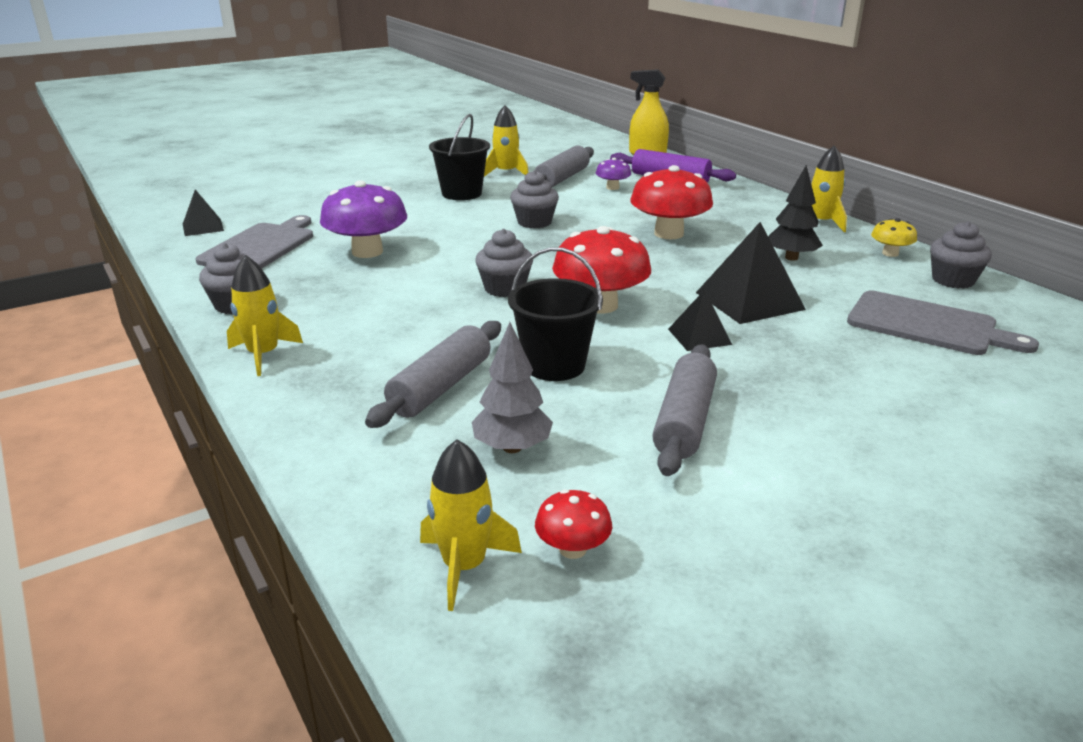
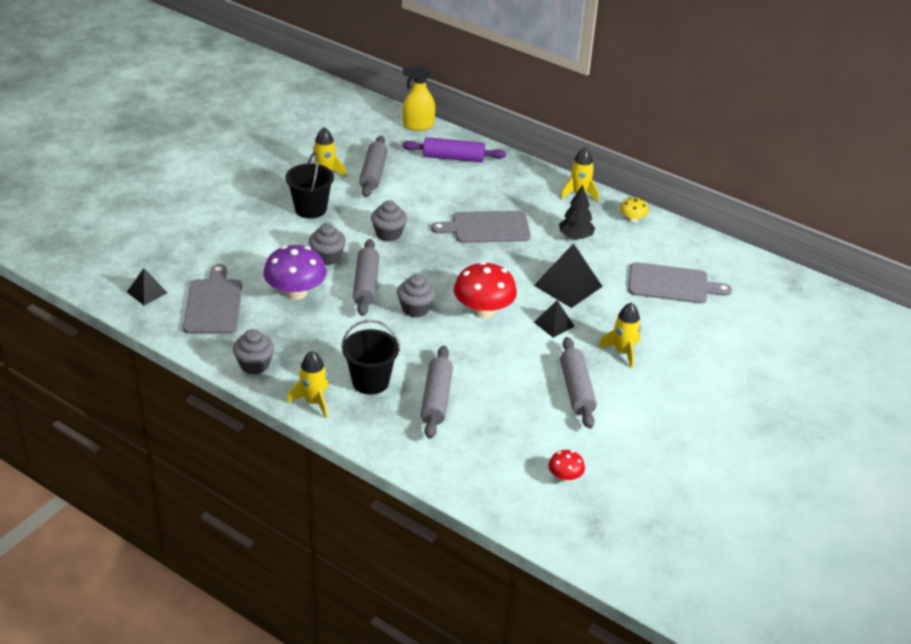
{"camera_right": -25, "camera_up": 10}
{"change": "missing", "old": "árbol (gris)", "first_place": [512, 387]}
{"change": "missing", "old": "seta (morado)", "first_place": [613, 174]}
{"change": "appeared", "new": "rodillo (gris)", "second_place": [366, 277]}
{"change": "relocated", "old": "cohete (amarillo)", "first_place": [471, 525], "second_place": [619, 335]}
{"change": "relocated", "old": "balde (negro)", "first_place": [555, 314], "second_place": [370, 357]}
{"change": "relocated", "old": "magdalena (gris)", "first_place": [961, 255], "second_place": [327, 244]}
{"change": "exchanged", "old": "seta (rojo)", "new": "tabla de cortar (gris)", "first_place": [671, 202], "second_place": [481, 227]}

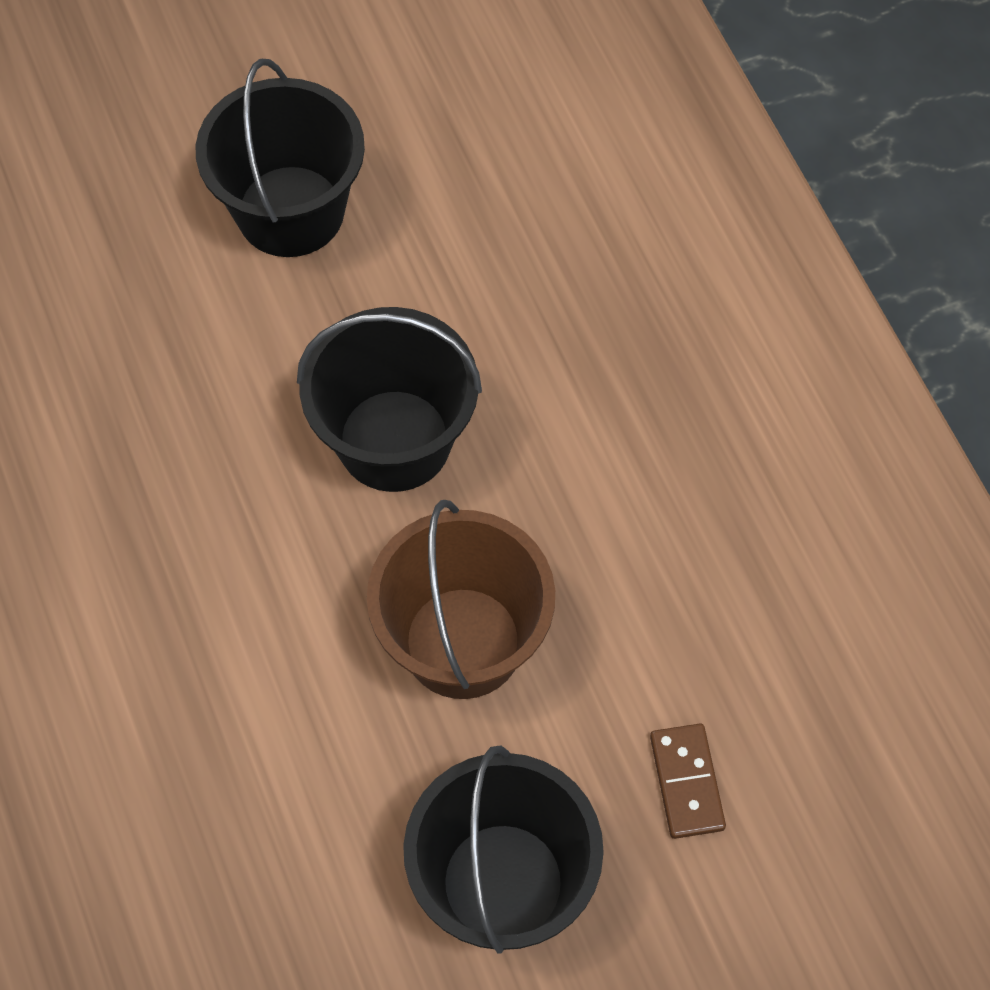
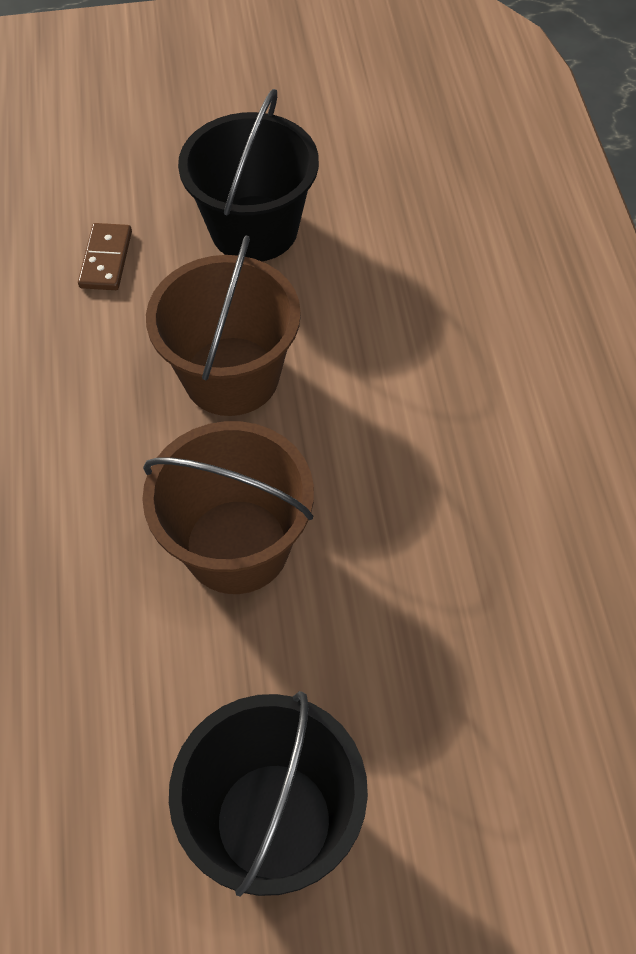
{"camera_right": -165, "camera_up": -5}
{"change": "colour", "old": "balde (negro)", "new": "balde (marrón)", "first_place": [389, 399], "second_place": [228, 507]}

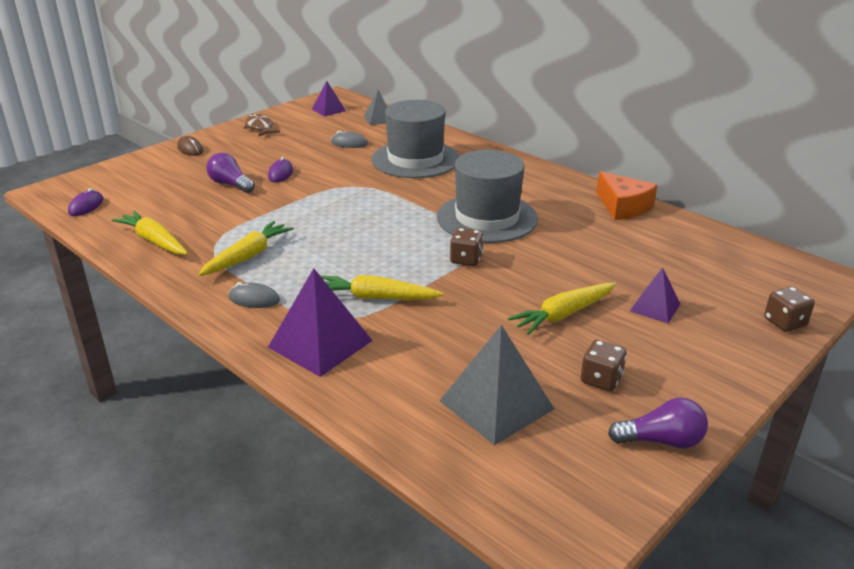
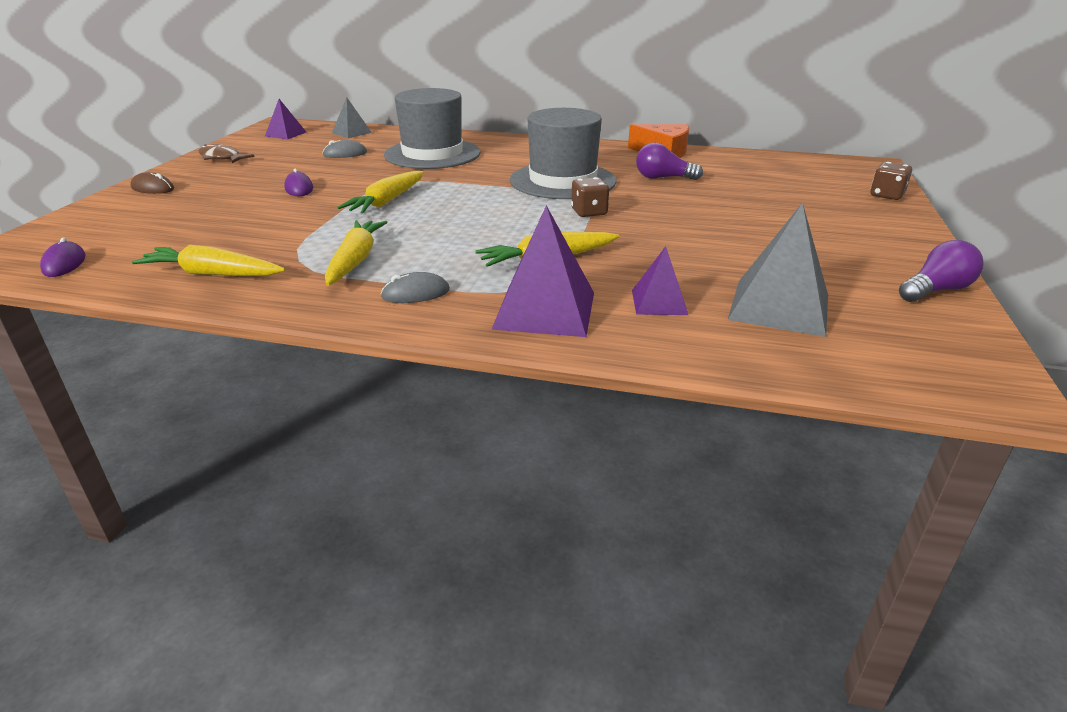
{"camera_right": -30, "camera_up": 0}
{"change": "missing", "old": "dado (marrón)", "first_place": [604, 365]}
{"change": "relocated", "old": "bombilla (morado)", "first_place": [230, 173], "second_place": [669, 161]}
{"change": "relocated", "old": "zanahoria (amarillo)", "first_place": [562, 309], "second_place": [380, 192]}
{"change": "relocated", "old": "pirámide (morado)", "first_place": [655, 295], "second_place": [660, 280]}

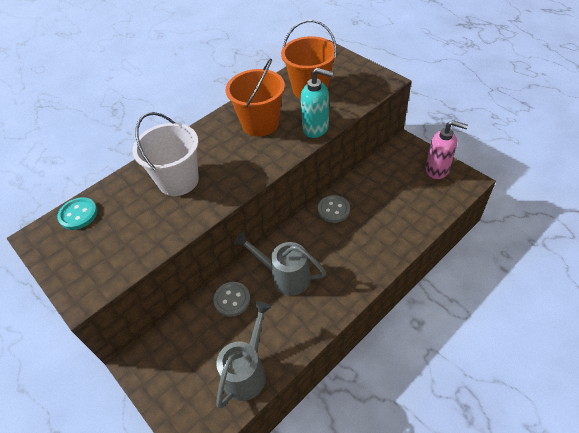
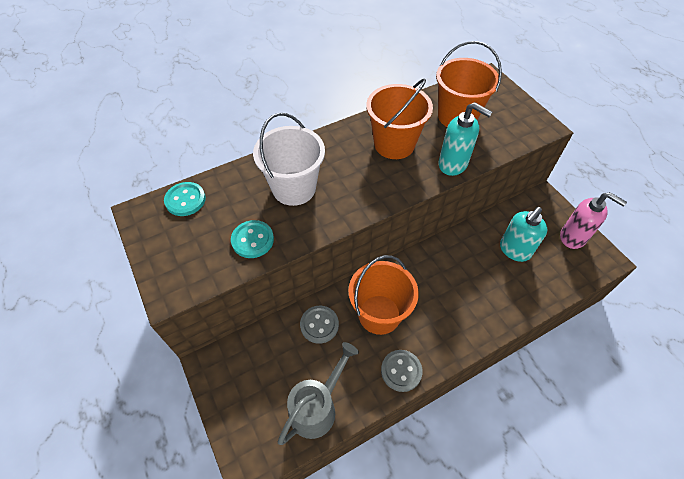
{"camera_right": 10, "camera_up": 5}
{"change": "appeared", "new": "botón (turquesa)", "second_place": [252, 239]}
{"change": "appeared", "new": "dispensador de jabón (turquesa)", "second_place": [524, 234]}
{"change": "relocated", "old": "botón (gris)", "first_place": [334, 209], "second_place": [402, 371]}
{"change": "exchanged", "old": "regadera (gris)", "new": "balde (naranja)", "first_place": [280, 264], "second_place": [383, 295]}

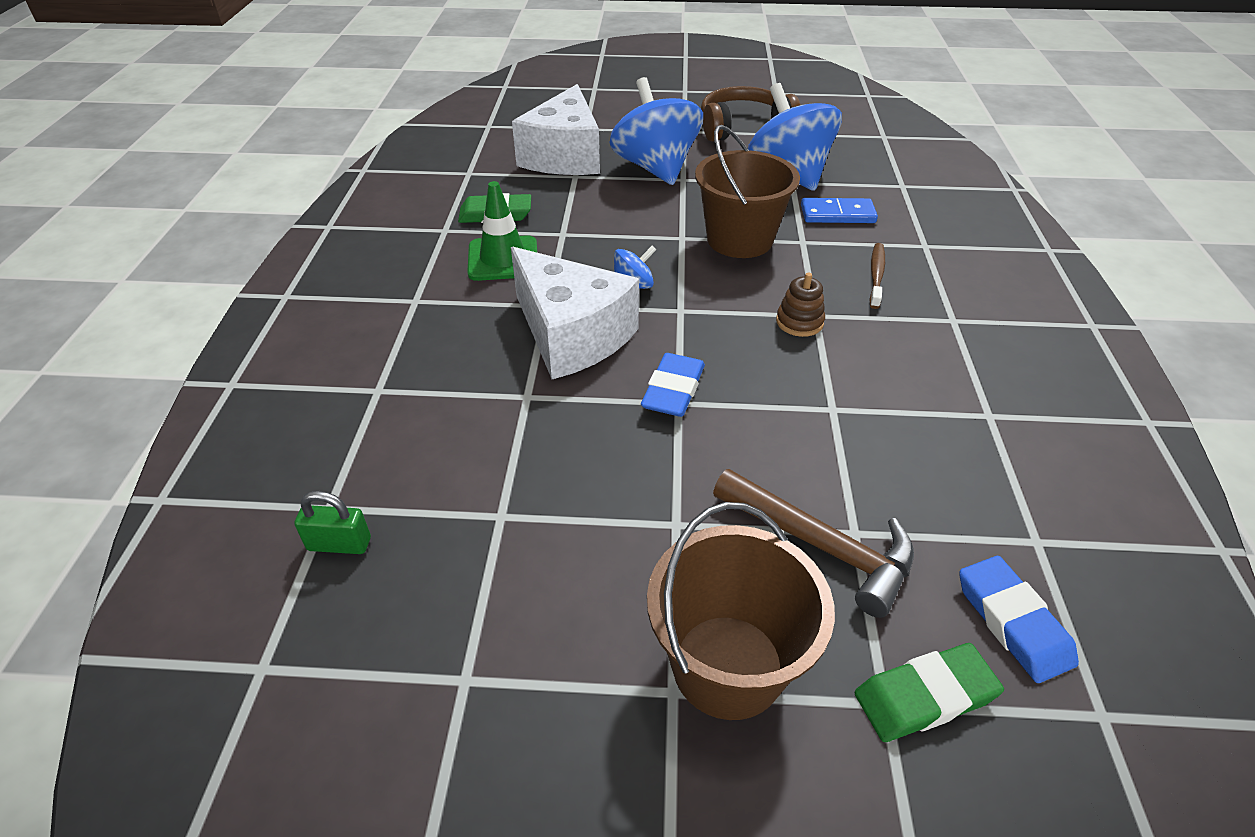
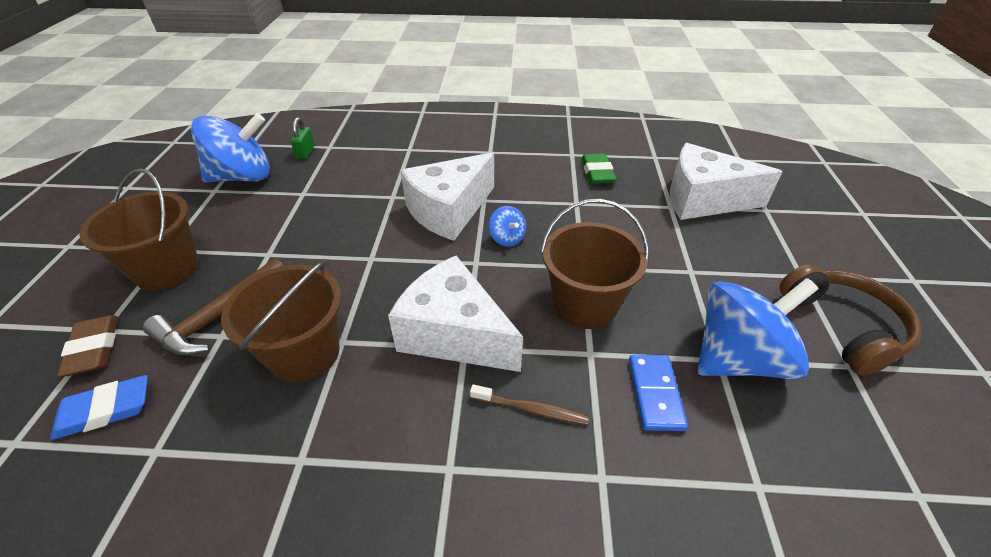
{"camera_right": 90, "camera_up": 0}
{"change": "missing", "old": "cono de tráfico (verde)", "first_place": [502, 231]}
{"change": "missing", "old": "goma de borrar (azul)", "first_place": [673, 385]}
{"change": "appeared", "new": "balde (marrón)", "second_place": [281, 321]}
{"change": "relocated", "old": "peonza (azul)", "first_place": [656, 131], "second_place": [230, 148]}
{"change": "exchanged", "old": "juguete apilable (marrón)", "new": "queso (blanco)", "first_place": [800, 305], "second_place": [455, 314]}
{"change": "colour", "old": "goma de borrar (verde)", "new": "goma de borrar (marrón)", "first_place": [929, 692], "second_place": [87, 346]}

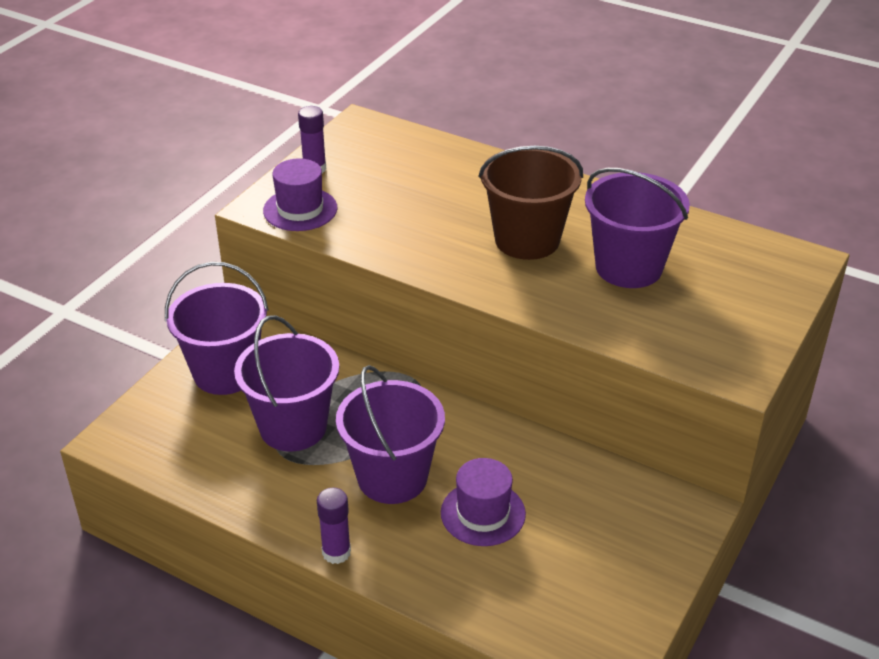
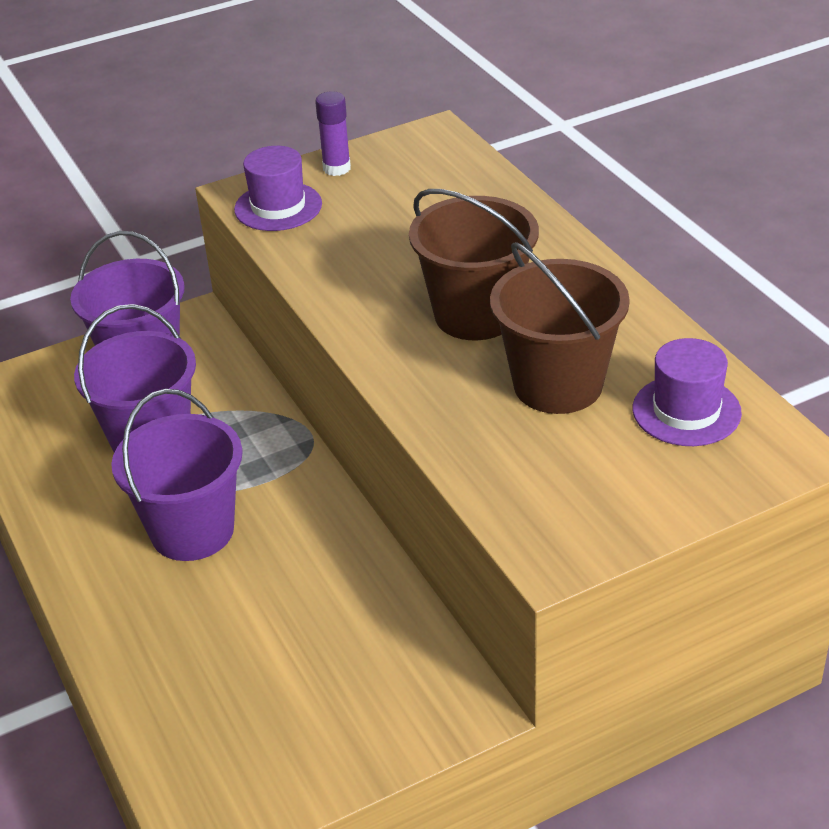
{"camera_right": 35, "camera_up": 0}
{"change": "missing", "old": "barra de pegamento (morado)", "first_place": [334, 525]}
{"change": "relocated", "old": "sombrero (morado)", "first_place": [483, 502], "second_place": [687, 392]}
{"change": "colour", "old": "balde (morado)", "new": "balde (marrón)", "first_place": [637, 228], "second_place": [560, 328]}

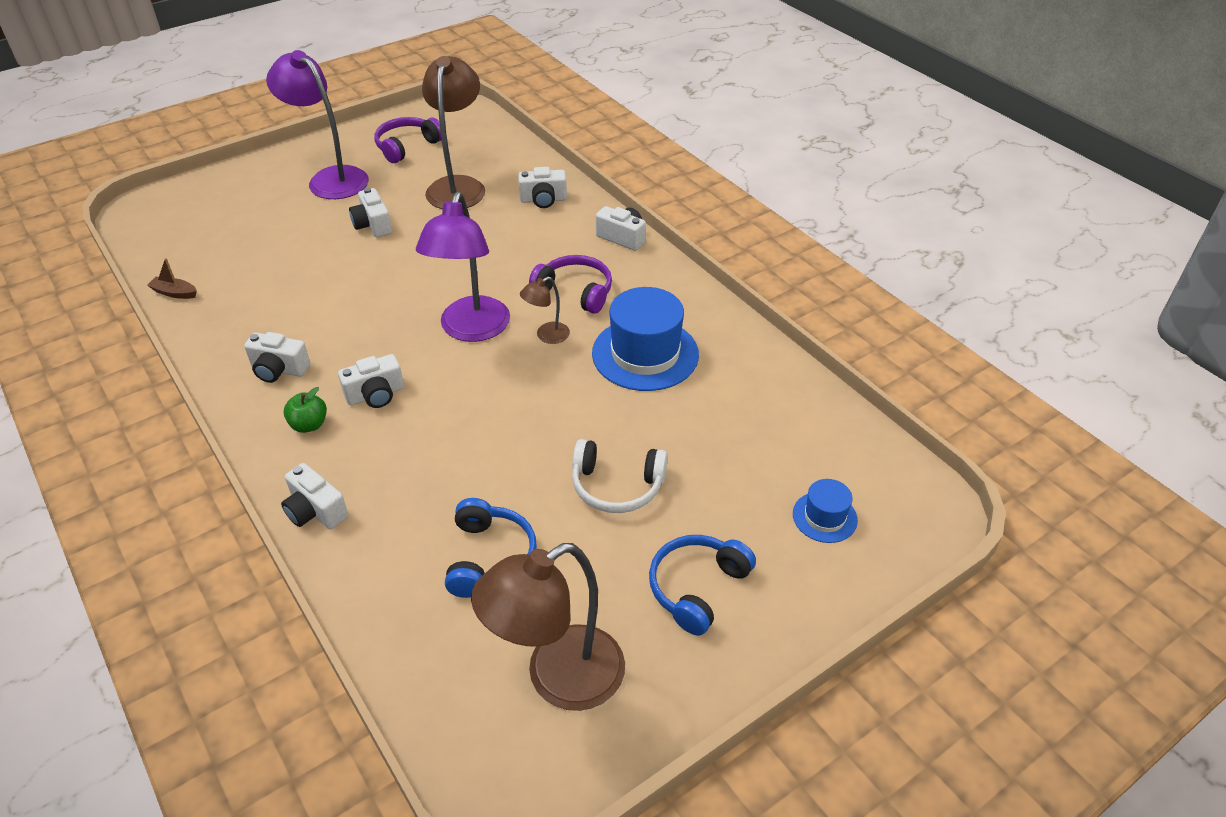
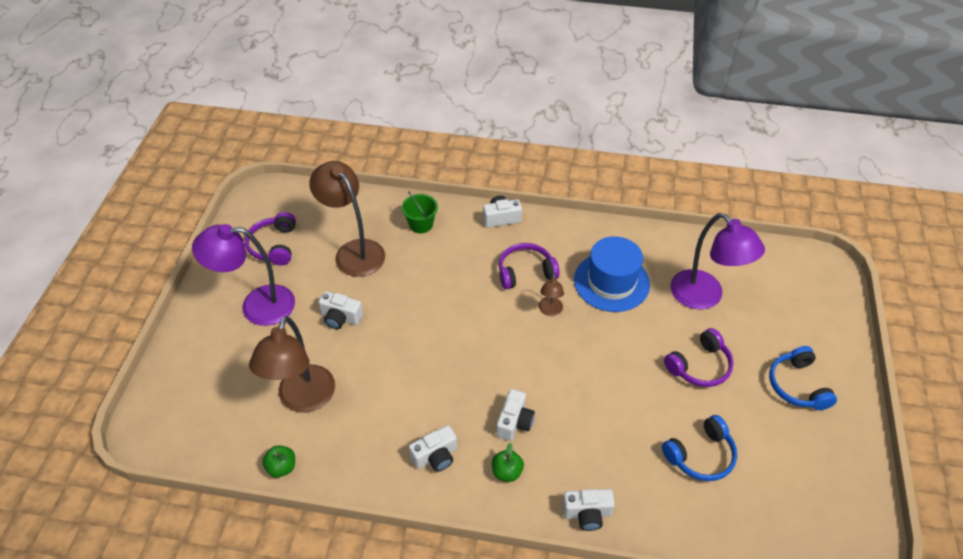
{"camera_right": -45, "camera_up": 5}
{"change": "missing", "old": "sombrero (azul)", "first_place": [825, 511]}
{"change": "relocated", "old": "lámpara (morado)", "first_place": [463, 267], "second_place": [717, 261]}
{"change": "relocated", "old": "lámpara (marrón)", "first_place": [548, 627], "second_place": [292, 364]}
{"change": "exchanged", "old": "barco (marrón)", "new": "manzana (verde)", "first_place": [172, 278], "second_place": [278, 461]}
{"change": "exchanged", "old": "cámara (blanco)", "new": "balde (verde)", "first_place": [542, 187], "second_place": [420, 212]}
{"change": "colour", "old": "auriculares (blanco)", "new": "auriculares (morado)", "first_place": [620, 476], "second_place": [699, 357]}
{"change": "spun", "old": "auriculares (azul)", "first_place": [491, 548], "second_place": [699, 448], "degrees": 105}

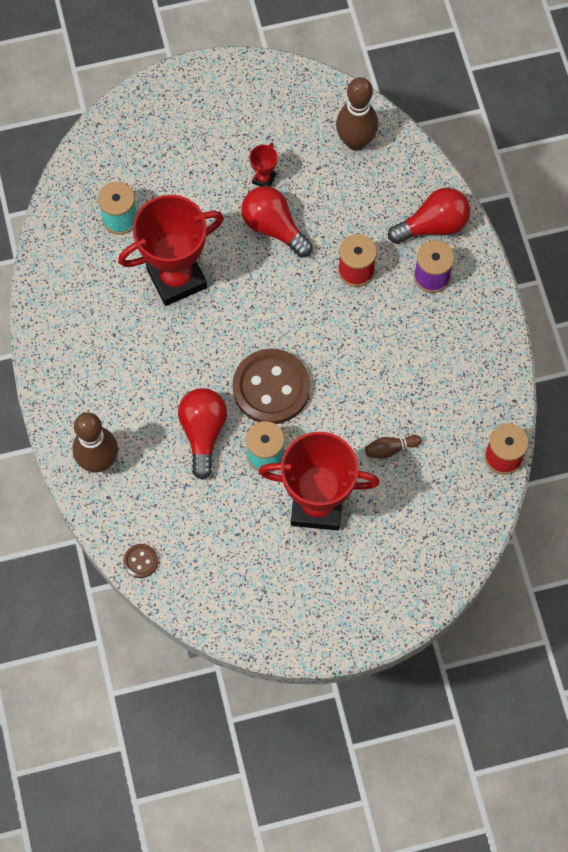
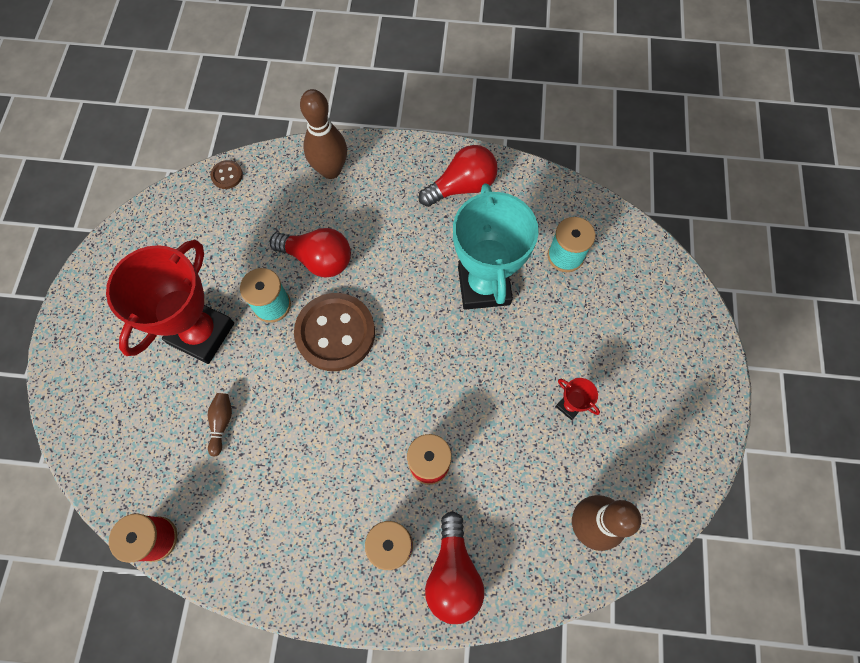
{"camera_right": 110, "camera_up": 0}
{"change": "relocated", "old": "bombilla (rojo)", "first_place": [277, 222], "second_place": [458, 176]}
{"change": "colour", "old": "trofeo (rojo)", "new": "trofeo (turquesa)", "first_place": [171, 250], "second_place": [496, 246]}

